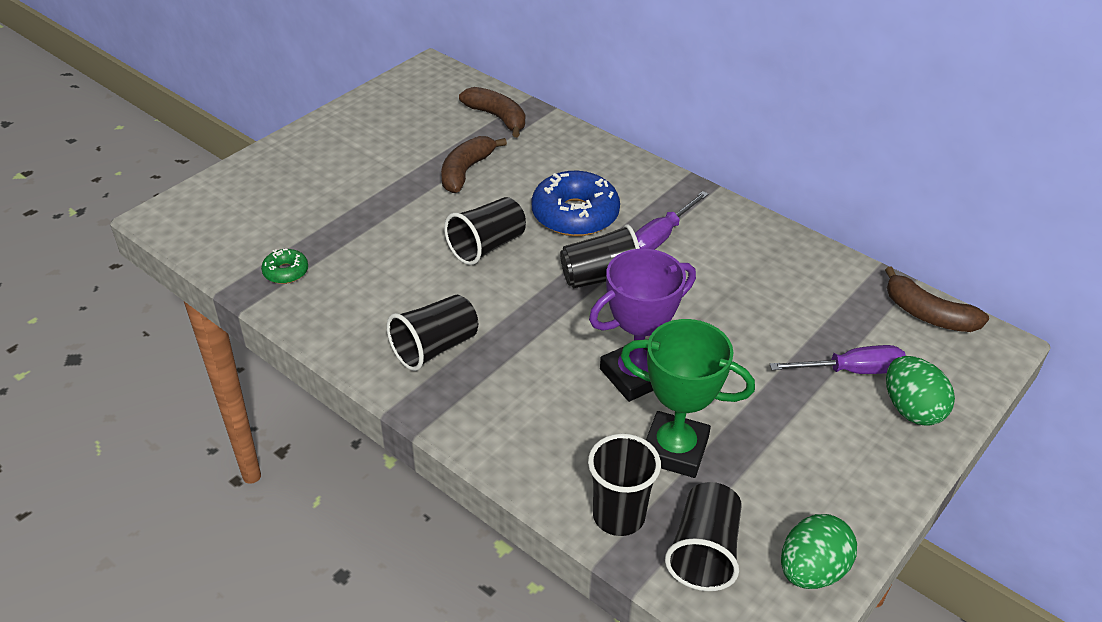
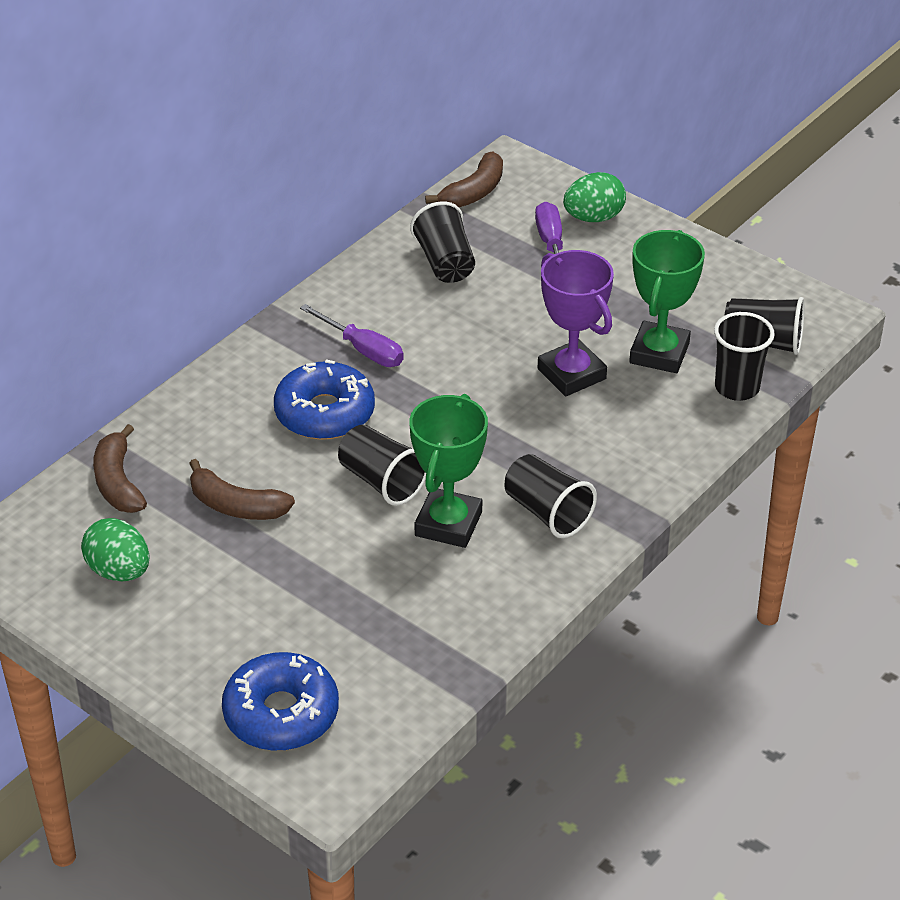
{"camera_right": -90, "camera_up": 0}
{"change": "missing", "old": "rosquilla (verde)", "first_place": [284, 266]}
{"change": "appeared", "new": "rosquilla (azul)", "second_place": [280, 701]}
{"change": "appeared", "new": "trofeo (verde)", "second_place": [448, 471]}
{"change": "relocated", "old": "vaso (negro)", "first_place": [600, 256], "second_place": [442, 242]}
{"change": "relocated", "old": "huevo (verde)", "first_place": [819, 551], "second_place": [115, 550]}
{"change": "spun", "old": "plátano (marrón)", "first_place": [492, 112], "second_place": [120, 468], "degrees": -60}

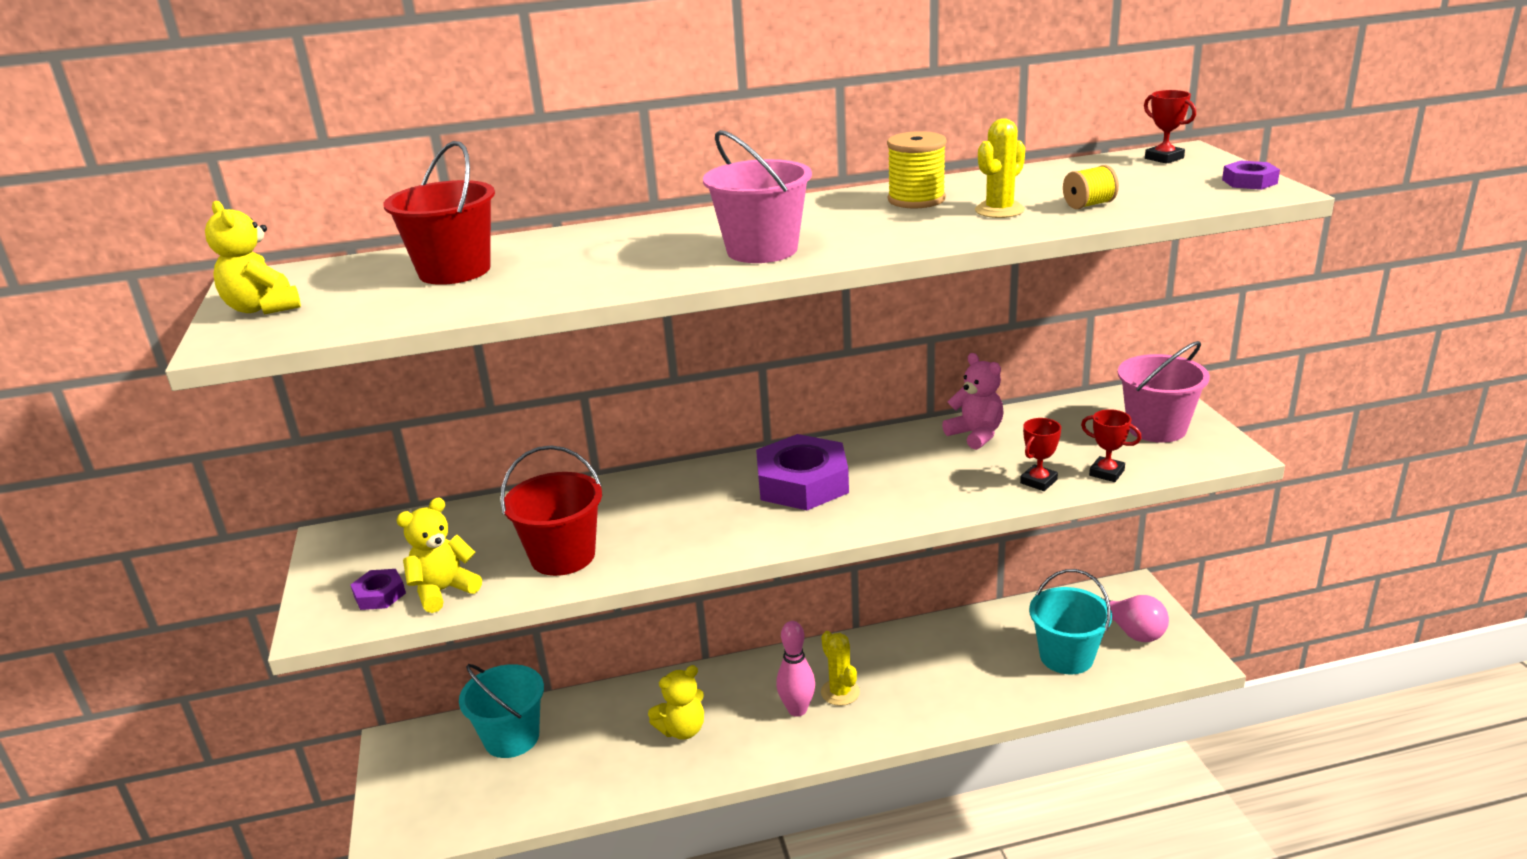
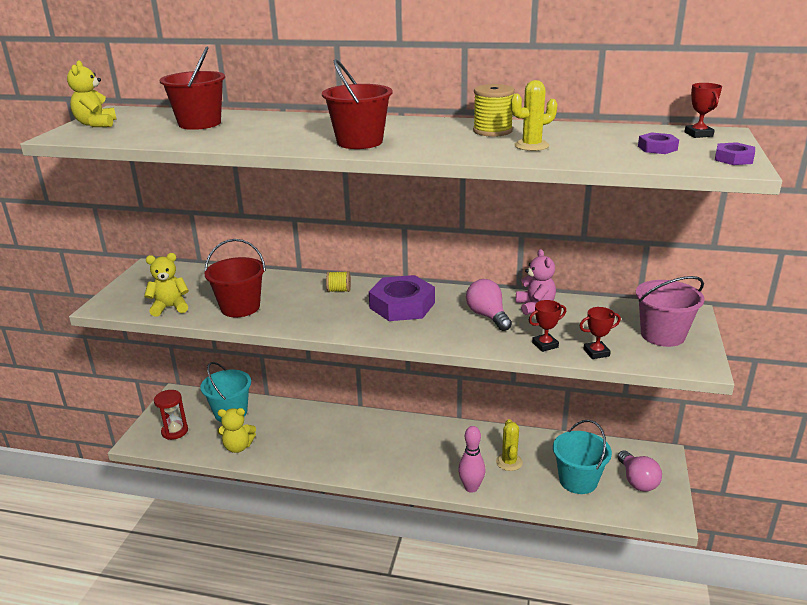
{"camera_right": 25, "camera_up": 0}
{"change": "appeared", "new": "reloj de arena (rojo)", "second_place": [171, 415]}
{"change": "appeared", "new": "bombilla (rosa)", "second_place": [489, 305]}
{"change": "relocated", "old": "tuerca (morado)", "first_place": [378, 589], "second_place": [658, 143]}
{"change": "relocated", "old": "osito (amarillo)", "first_place": [676, 702], "second_place": [237, 430]}
{"change": "relocated", "old": "bolo (rosa)", "first_place": [795, 669], "second_place": [471, 459]}
{"change": "relocated", "old": "cactus (amarillo)", "first_place": [840, 668], "second_place": [509, 445]}
{"change": "relocated", "old": "carrete (amarillo)", "first_place": [1091, 187], "second_place": [338, 281]}
{"change": "colour", "old": "balde (rosa)", "new": "balde (rojo)", "first_place": [757, 196], "second_place": [357, 104]}
{"change": "spun", "old": "trofeo (rojo)", "first_place": [1111, 445], "second_place": [600, 333], "degrees": -75}

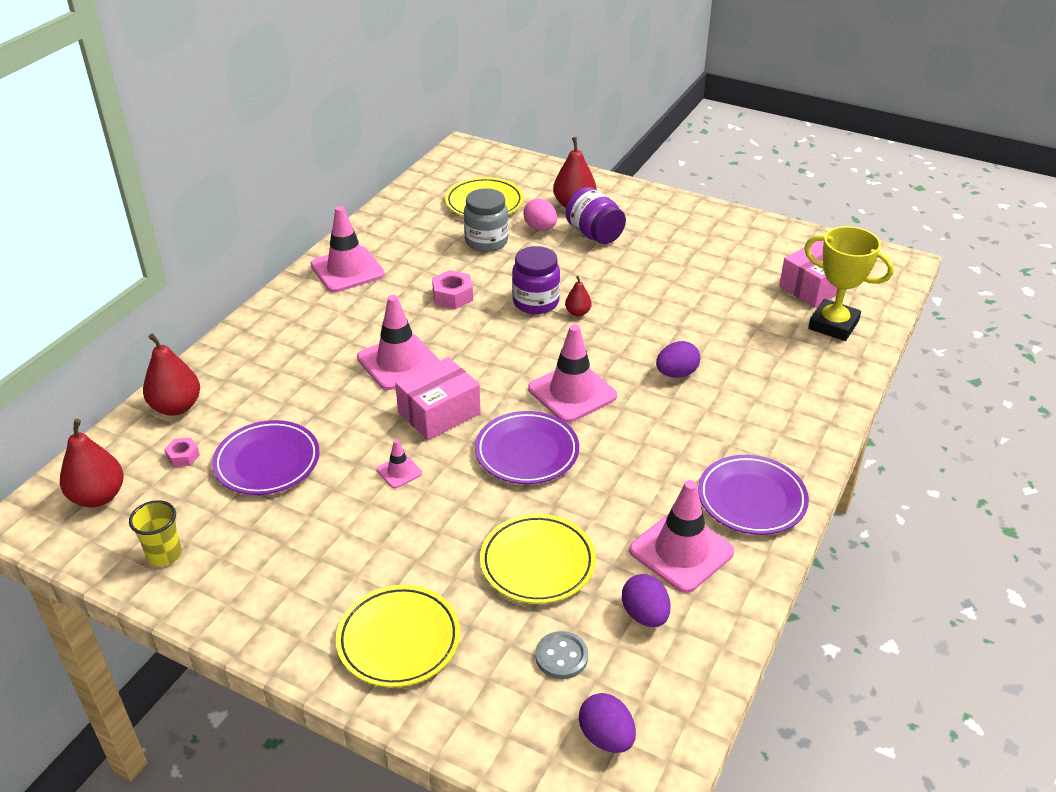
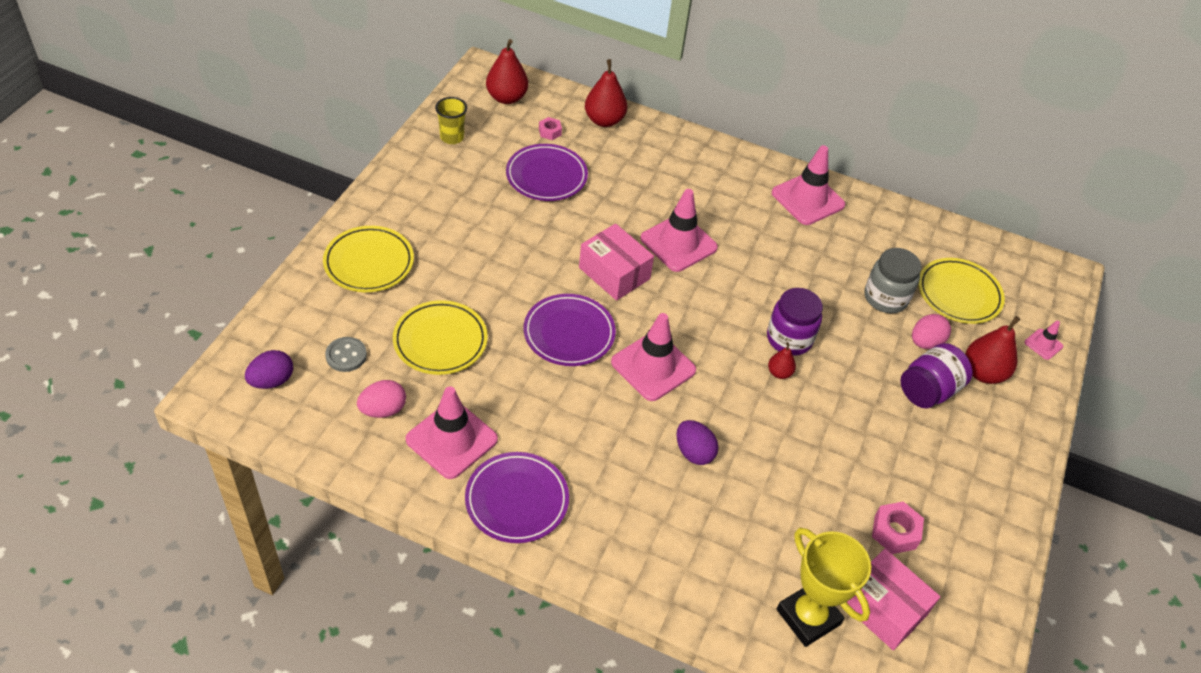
{"camera_right": 80, "camera_up": 10}
{"change": "relocated", "old": "cono de tráfico (rosa)", "first_place": [399, 463], "second_place": [1044, 340]}
{"change": "relocated", "old": "tuerca (rosa)", "first_place": [452, 289], "second_place": [898, 527]}
{"change": "colour", "old": "huevo (morado)", "new": "huevo (rosa)", "first_place": [646, 600], "second_place": [381, 399]}
{"change": "spun", "old": "trofeo (amarillo)", "first_place": [849, 283], "second_place": [824, 587], "degrees": -60}

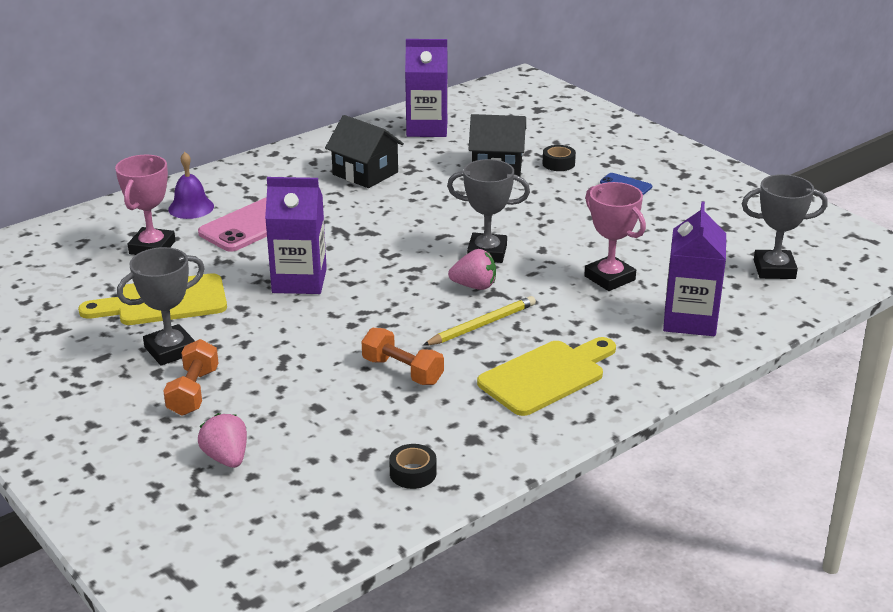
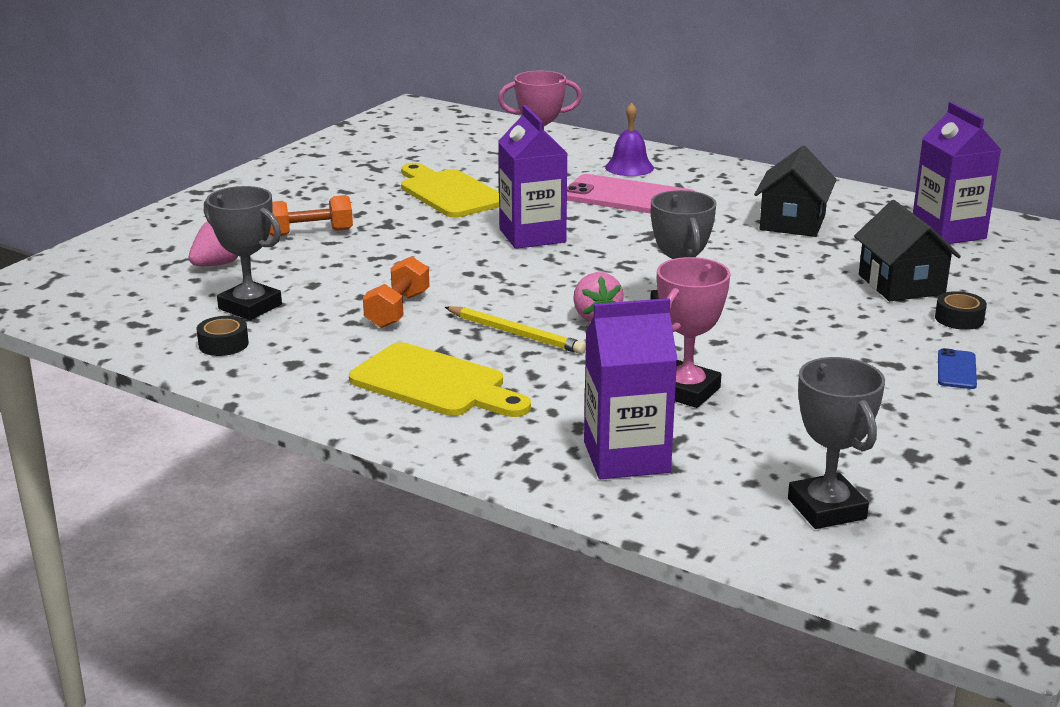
{"camera_right": 70, "camera_up": -5}
{"change": "relocated", "old": "trofeo (gris)", "first_place": [161, 306], "second_place": [243, 253]}

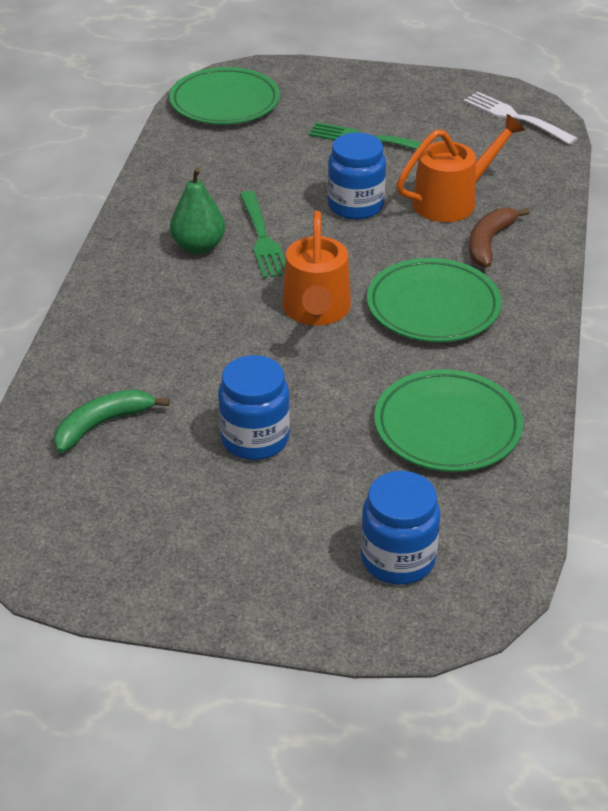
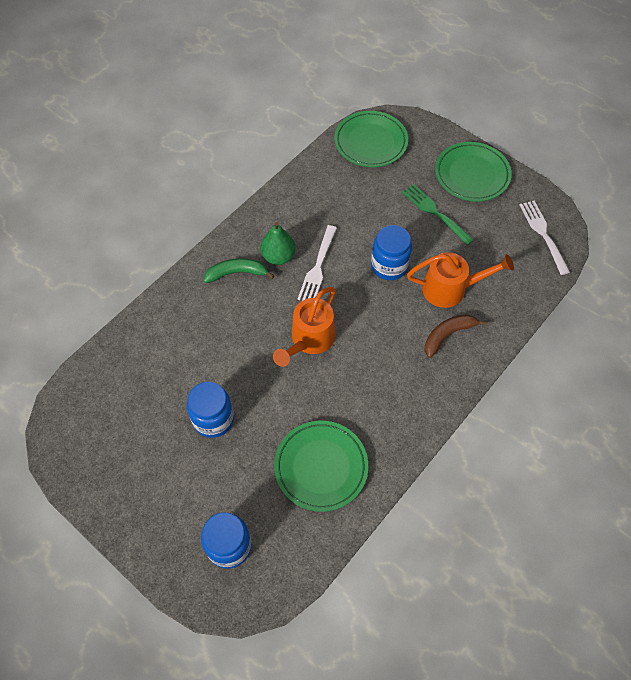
{"camera_right": 30, "camera_up": 20}
{"change": "relocated", "old": "plátano (verde)", "first_place": [112, 421], "second_place": [239, 270]}
{"change": "relocated", "old": "plato (verde)", "first_place": [434, 300], "second_place": [473, 172]}
{"change": "colour", "old": "tenedor (verde)", "new": "tenedor (blanco)", "first_place": [262, 235], "second_place": [317, 263]}

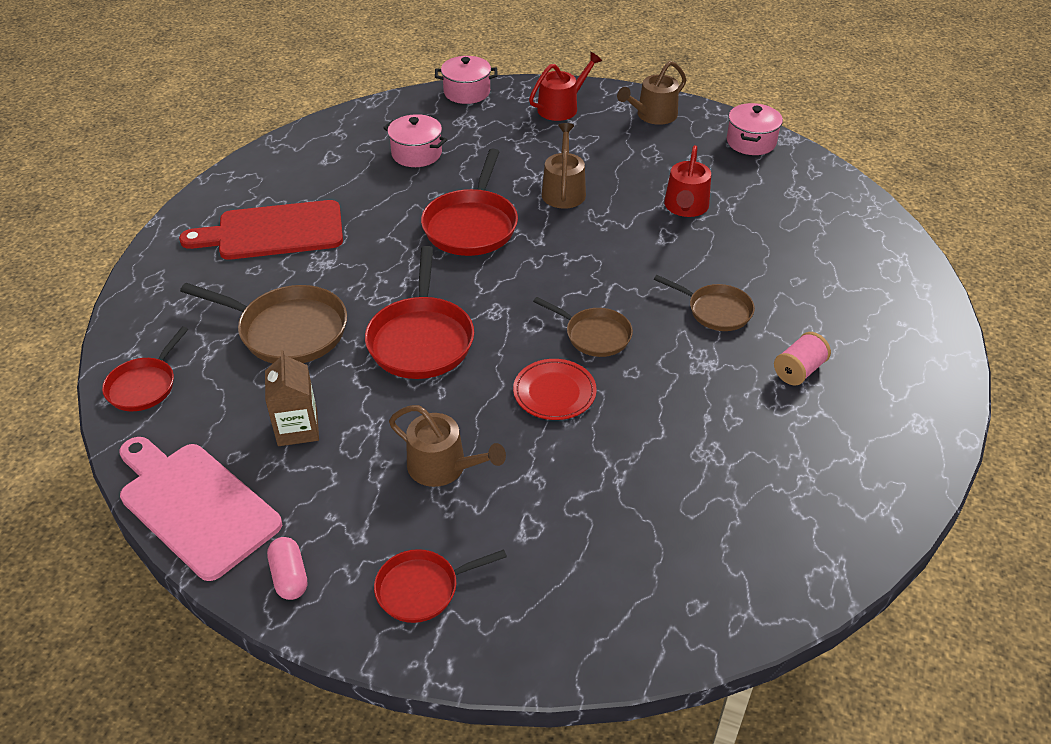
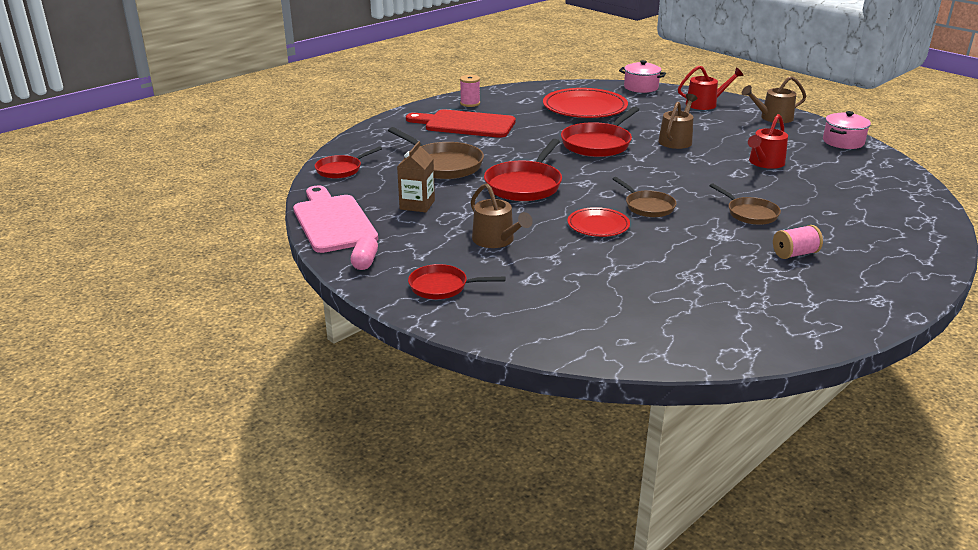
{"camera_right": 25, "camera_up": -15}
{"change": "appeared", "new": "carrete (rosa)", "second_place": [470, 91]}
{"change": "exchanged", "old": "olla (rosa)", "new": "plato (rojo)", "first_place": [415, 140], "second_place": [585, 103]}

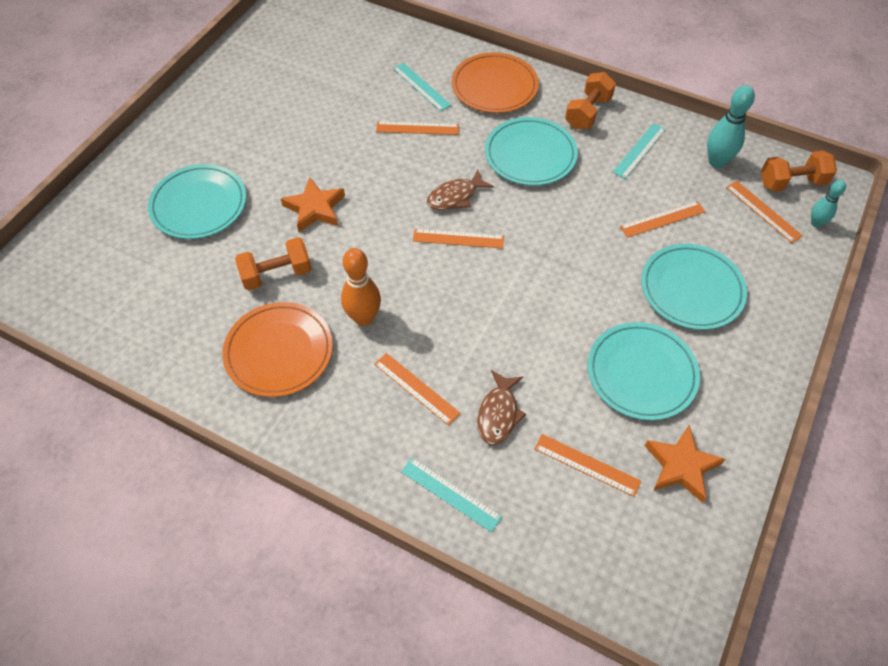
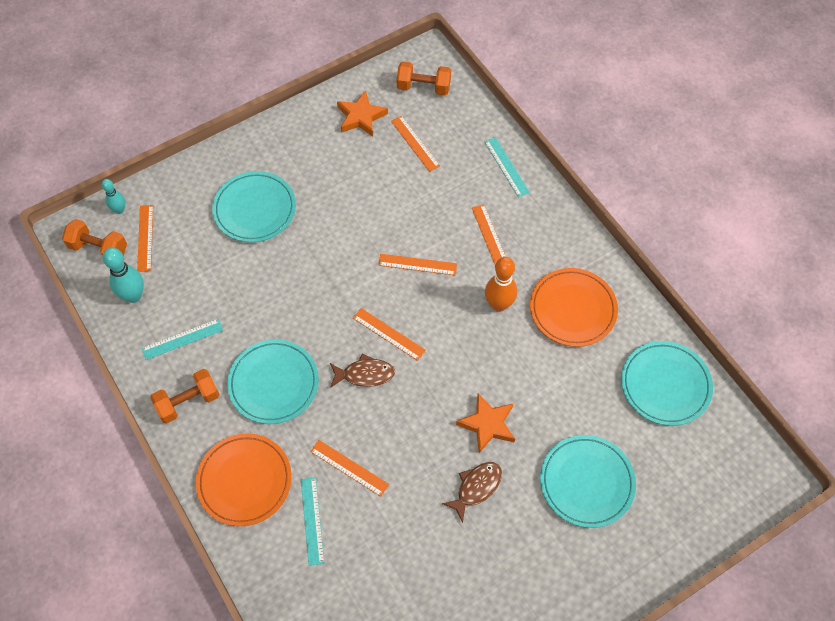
{"camera_right": -150, "camera_up": 5}
{"change": "relocated", "old": "mancuerna (naranja)", "first_place": [273, 263], "second_place": [424, 78]}
{"change": "relocated", "old": "pez (marrón)", "first_place": [501, 407], "second_place": [472, 492]}
{"change": "relocated", "old": "plato (turquesa)", "first_place": [644, 371], "second_place": [667, 383]}
{"change": "relocated", "old": "regla (naranja)", "first_place": [662, 219], "second_place": [417, 265]}

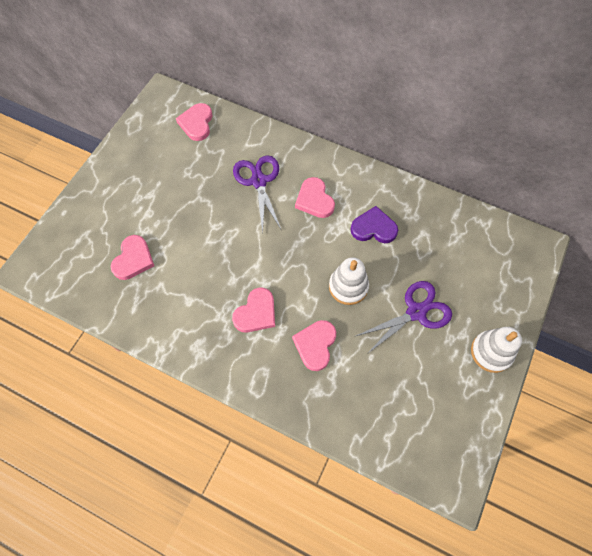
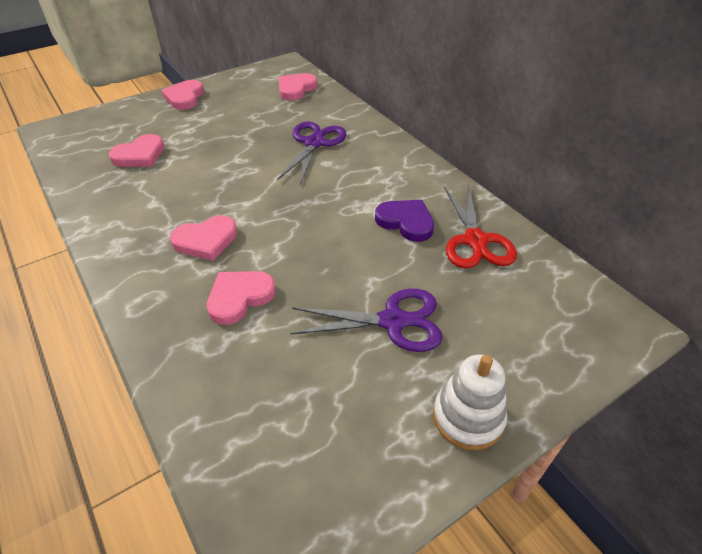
{"camera_right": 30, "camera_up": -20}
{"change": "missing", "old": "juguete apilable (blanco)", "first_place": [349, 281]}
{"change": "appeared", "new": "tijeras (rojo)", "second_place": [480, 226]}
{"change": "relocated", "old": "corazón (rosa)", "first_place": [315, 197], "second_place": [182, 95]}

